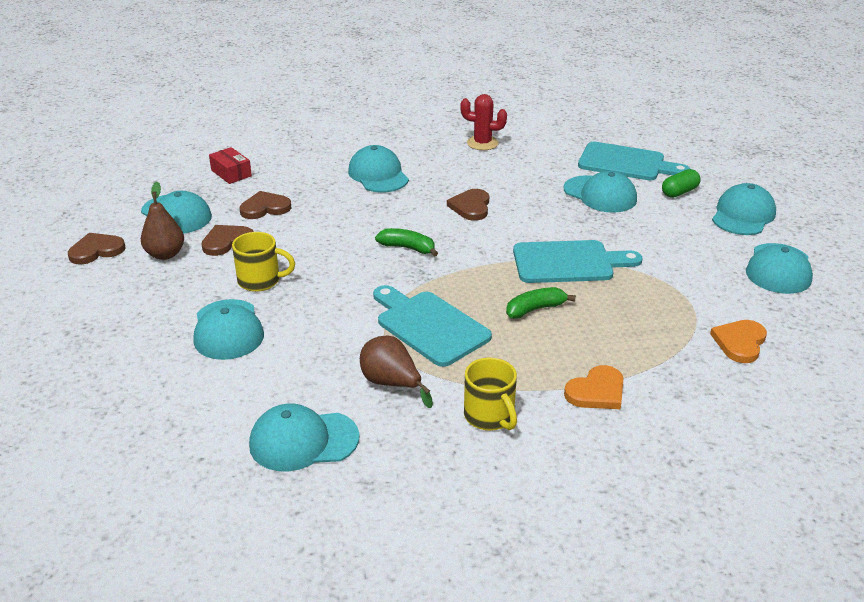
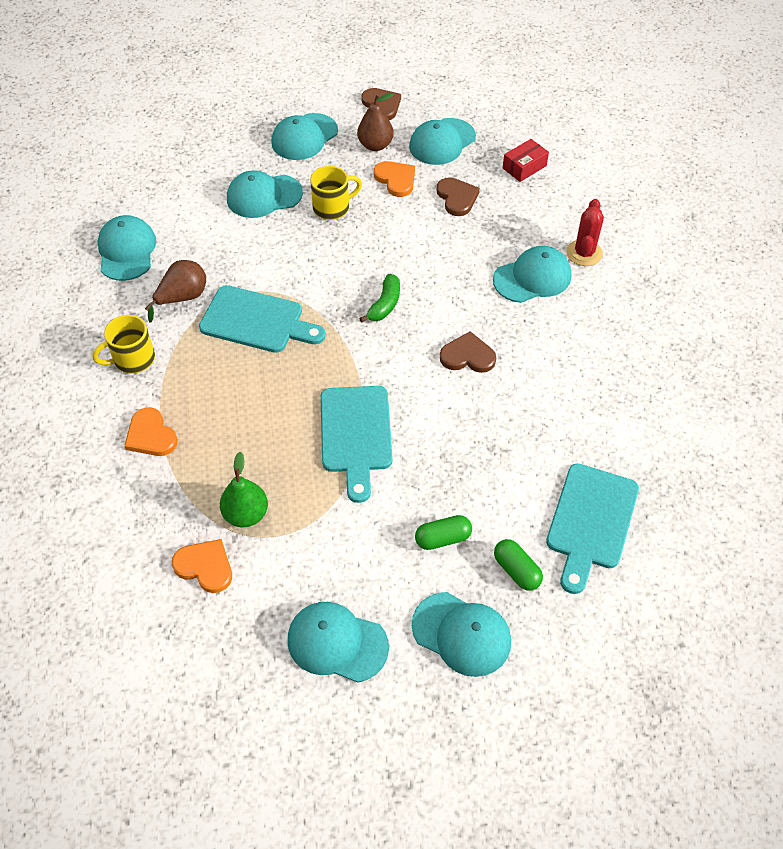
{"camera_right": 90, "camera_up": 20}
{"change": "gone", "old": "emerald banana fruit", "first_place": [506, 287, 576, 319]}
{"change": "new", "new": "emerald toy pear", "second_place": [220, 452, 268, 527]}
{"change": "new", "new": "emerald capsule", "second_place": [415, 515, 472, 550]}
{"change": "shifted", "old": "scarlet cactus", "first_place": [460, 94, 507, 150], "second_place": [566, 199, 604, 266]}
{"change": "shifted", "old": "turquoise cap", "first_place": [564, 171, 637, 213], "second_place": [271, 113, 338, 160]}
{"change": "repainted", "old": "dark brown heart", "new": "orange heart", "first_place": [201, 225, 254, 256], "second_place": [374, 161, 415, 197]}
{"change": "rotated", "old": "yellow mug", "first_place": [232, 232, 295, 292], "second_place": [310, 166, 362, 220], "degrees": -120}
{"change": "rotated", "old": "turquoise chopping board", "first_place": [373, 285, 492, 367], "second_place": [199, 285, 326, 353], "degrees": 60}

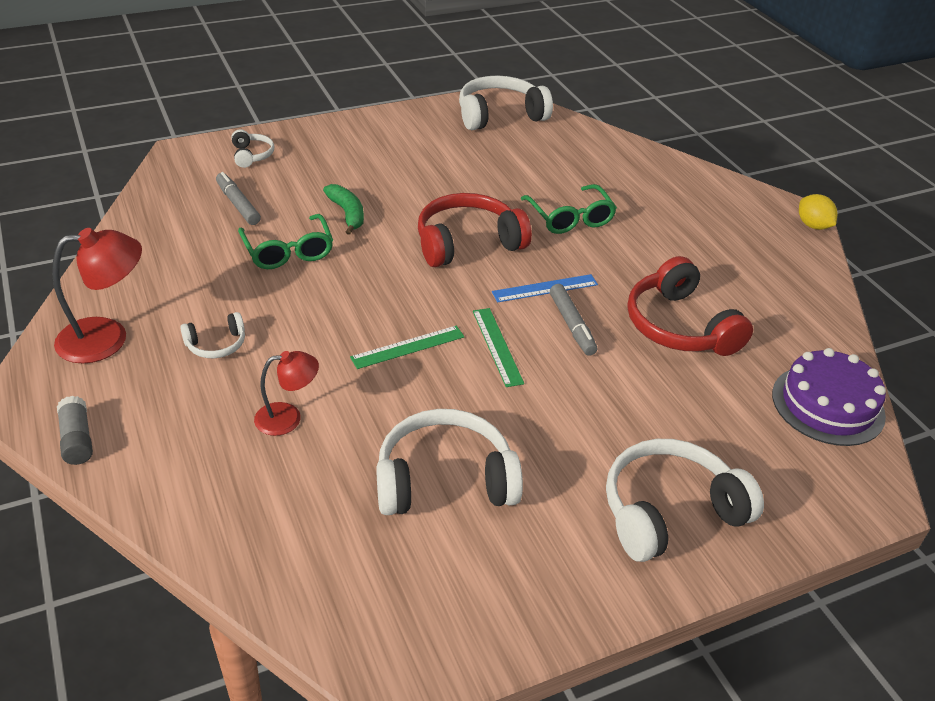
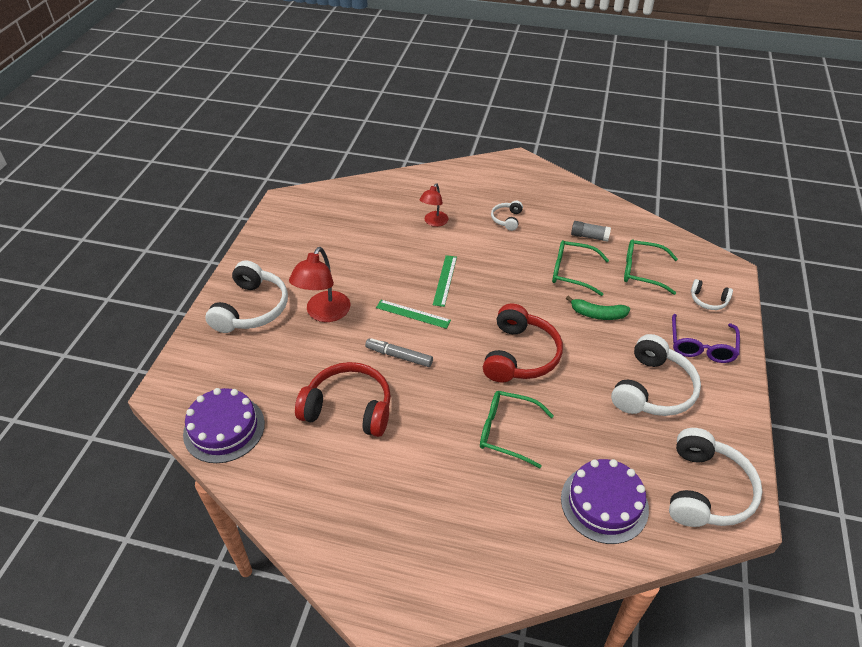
{"camera_right": 130, "camera_up": 5}
{"change": "gone", "old": "blue measuring stick", "first_place": [492, 274, 598, 302]}
{"change": "gone", "old": "yellow lemon", "first_place": [799, 194, 838, 230]}
{"change": "new", "new": "purple cake", "second_place": [561, 459, 649, 544]}
{"change": "new", "new": "purple glasses", "second_place": [672, 314, 740, 363]}
{"change": "shifted", "old": "scarlet reading lamp", "first_place": [52, 228, 142, 364], "second_place": [289, 247, 350, 322]}
{"change": "shifted", "old": "grey glue stick", "first_place": [57, 396, 93, 465], "second_place": [571, 221, 611, 242]}
{"change": "shifted", "old": "snow-white headphones", "first_place": [376, 409, 523, 515], "second_place": [611, 334, 701, 416]}
{"change": "swapped", "old": "grey marker", "new": "emerald glasses", "first_place": [216, 172, 261, 225], "second_place": [624, 239, 678, 295]}

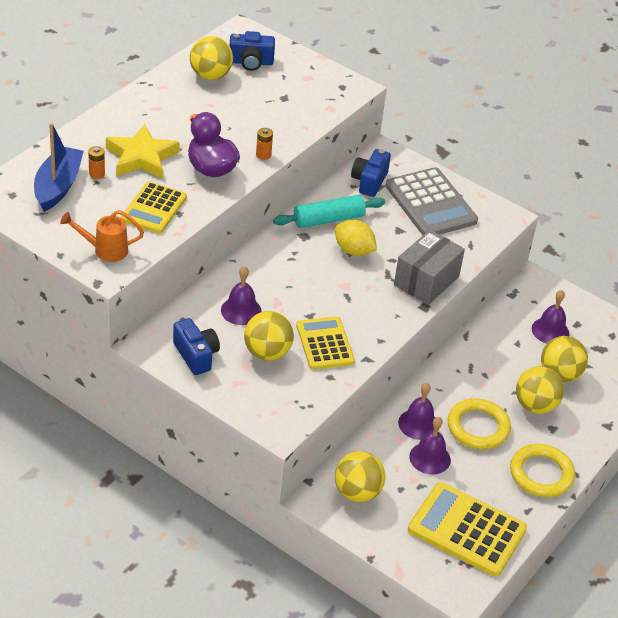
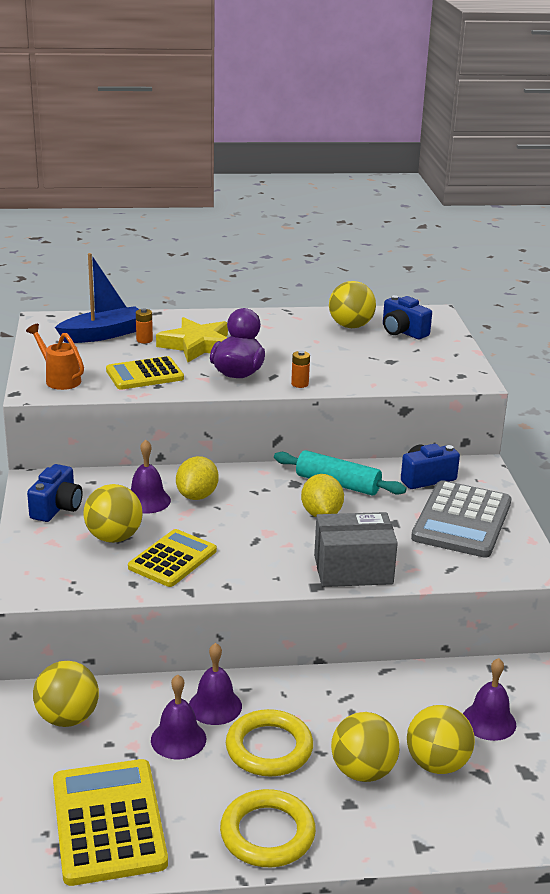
{"camera_right": 50, "camera_up": -15}
{"change": "new", "new": "yellow lemon", "second_place": [176, 456, 218, 500]}

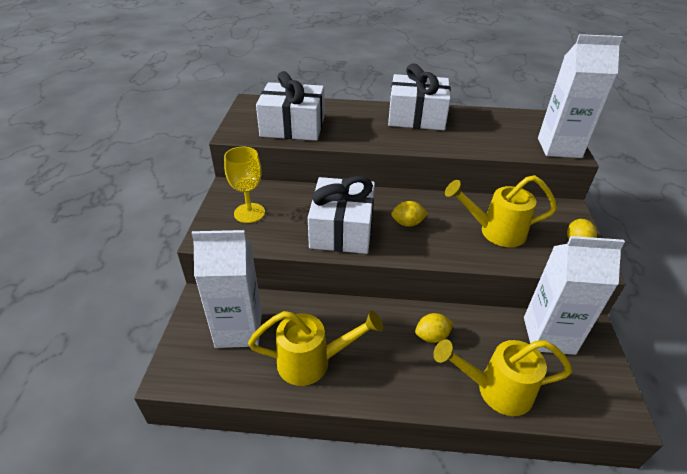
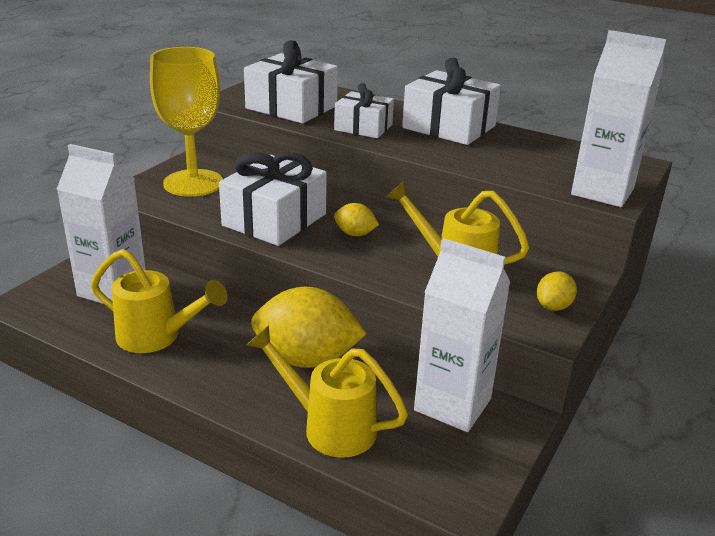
{"camera_right": 25, "camera_up": -10}
{"change": "new", "new": "snow-white gift", "second_place": [334, 83, 394, 138]}
{"change": "scaled", "old": "yellow goblet", "first_place": [224, 147, 265, 223], "second_place": [150, 47, 223, 197], "factor": 1.61}
{"change": "scaled", "old": "yellow lemon", "first_place": [415, 313, 454, 343], "second_place": [251, 287, 367, 368], "factor": 2.13}

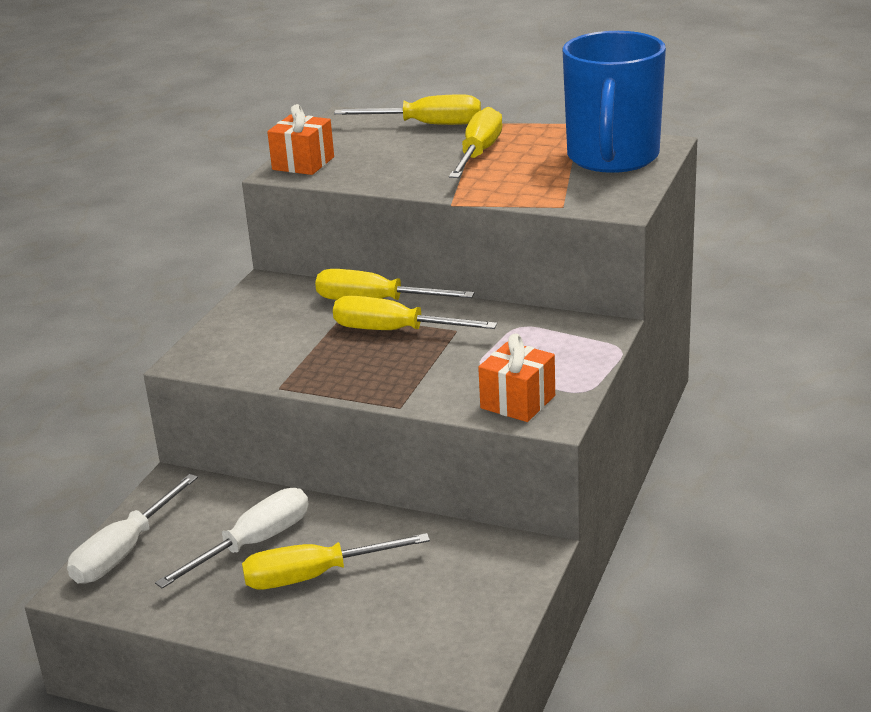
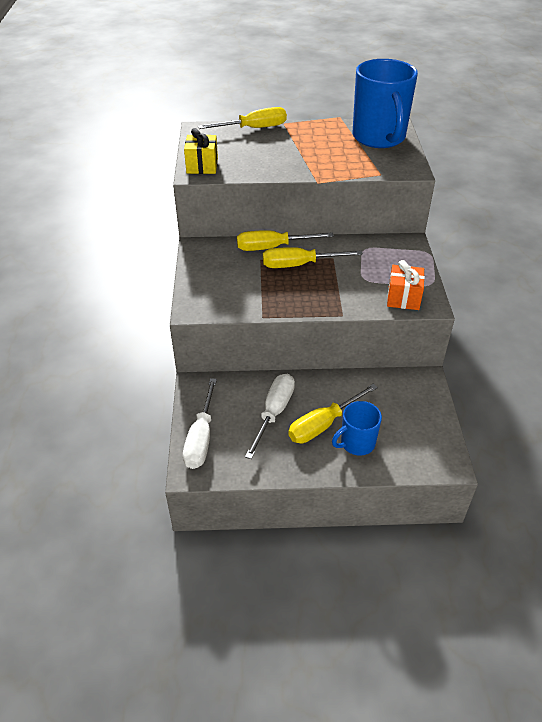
{"camera_right": -25, "camera_up": 15}
{"change": "gone", "old": "yellow flat screwdriver", "first_place": [449, 107, 502, 178]}
{"change": "new", "new": "blue mug", "second_place": [332, 401, 382, 456]}
{"change": "repainted", "old": "orange gift", "new": "yellow gift", "first_place": [267, 104, 334, 175], "second_place": [184, 128, 218, 174]}

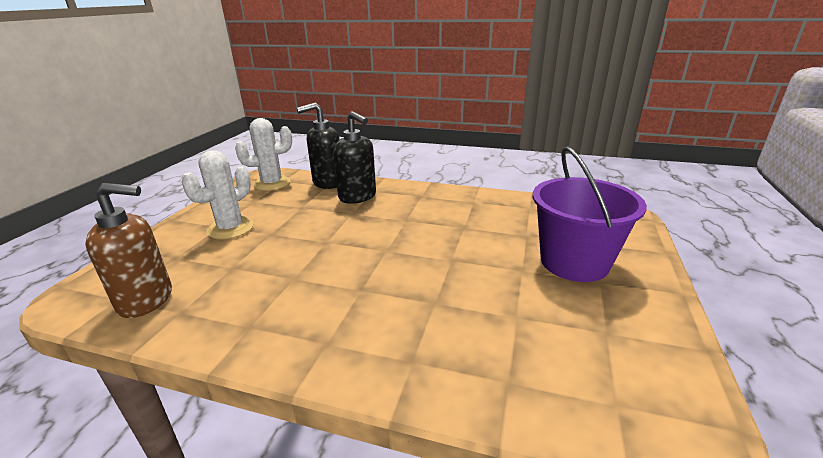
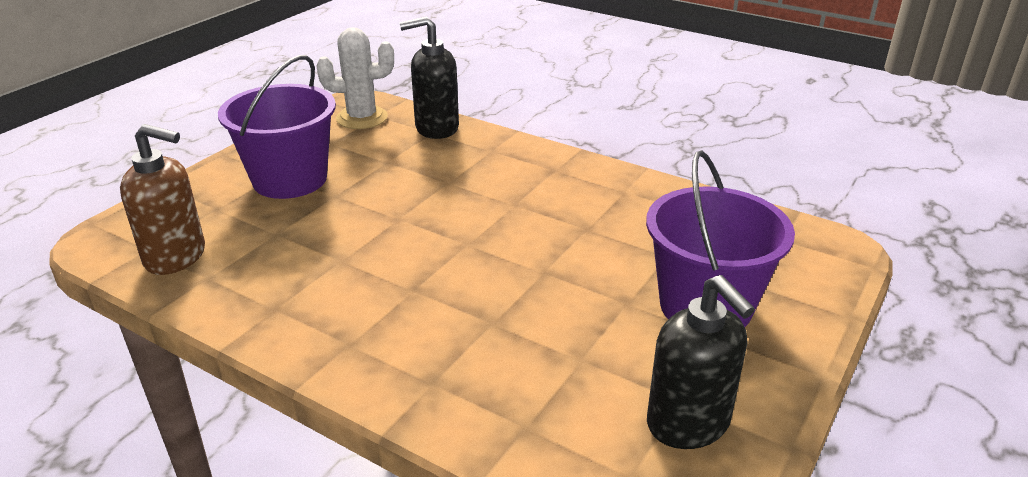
{"camera_right": 15, "camera_up": 5}
{"change": "shifted", "old": "black pump bottle", "first_place": [333, 111, 376, 204], "second_place": [647, 275, 755, 449]}
{"change": "swapped", "old": "snow-white cactus", "new": "purple pail", "first_place": [182, 150, 254, 239], "second_place": [218, 55, 336, 199]}

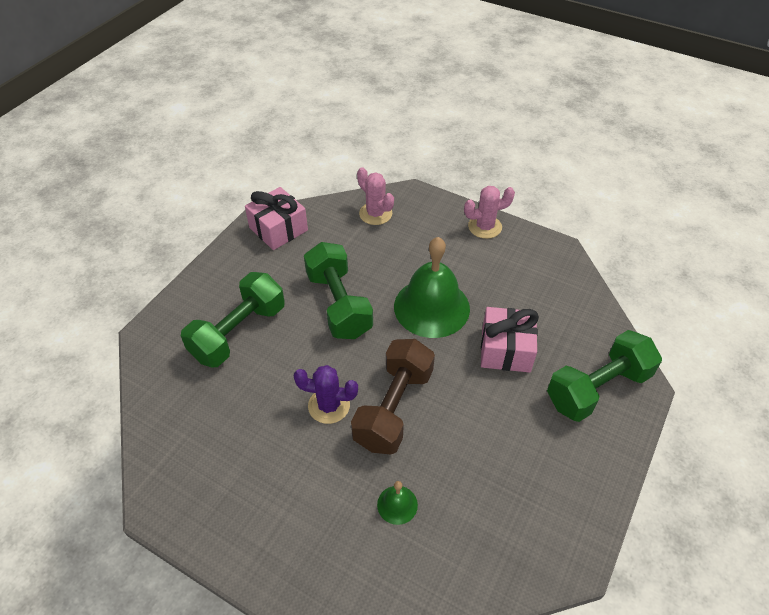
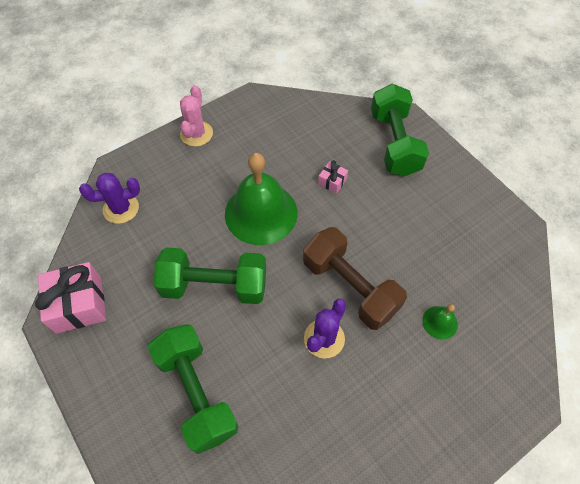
{"camera_right": -65, "camera_up": 10}
{"change": "repainted", "old": "pink cactus", "new": "purple cactus", "first_place": [357, 167, 394, 225], "second_place": [79, 173, 140, 224]}
{"change": "scaled", "old": "pink gift", "first_place": [481, 307, 539, 373], "second_place": [318, 160, 348, 194], "factor": 0.49}

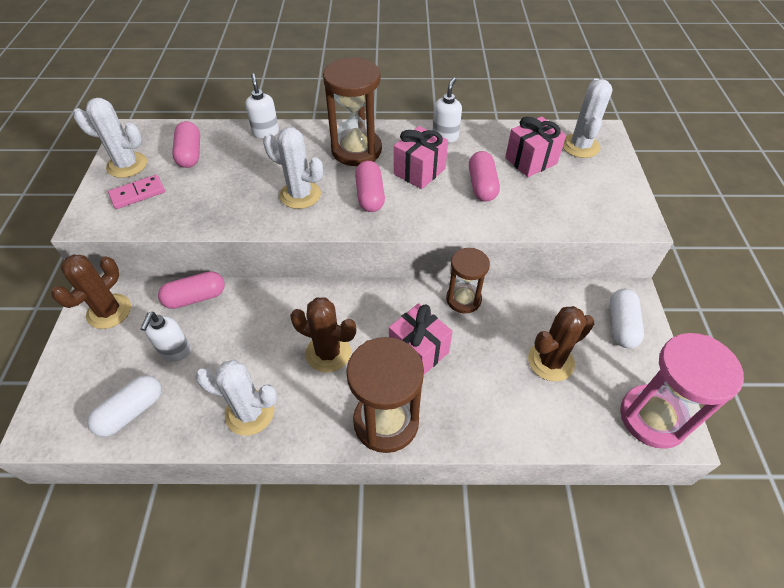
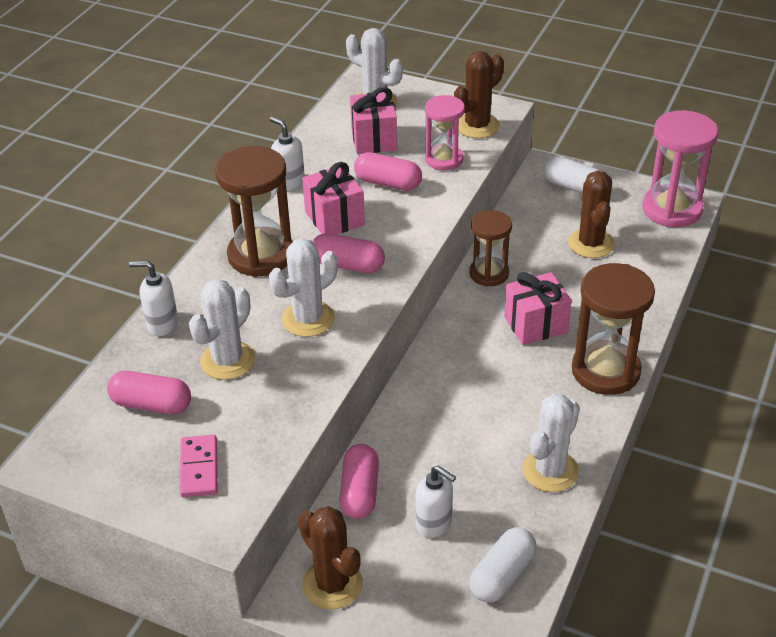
{"camera_right": -65, "camera_up": -10}
{"change": "new", "new": "pink sandglass", "second_place": [425, 95, 465, 171]}
{"change": "shifted", "old": "snow-white cactus", "first_place": [73, 98, 147, 178], "second_place": [189, 279, 255, 380]}
{"change": "shifted", "old": "dark brown cactus", "first_place": [290, 297, 356, 372], "second_place": [454, 51, 504, 138]}
{"change": "rotated", "old": "snow-white capsule", "first_place": [87, 375, 162, 437], "second_place": [469, 527, 537, 602], "degrees": 60}

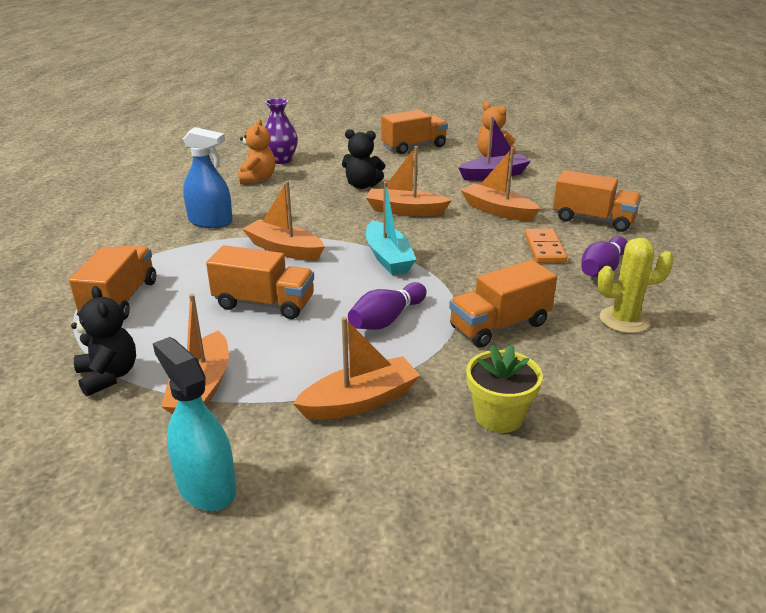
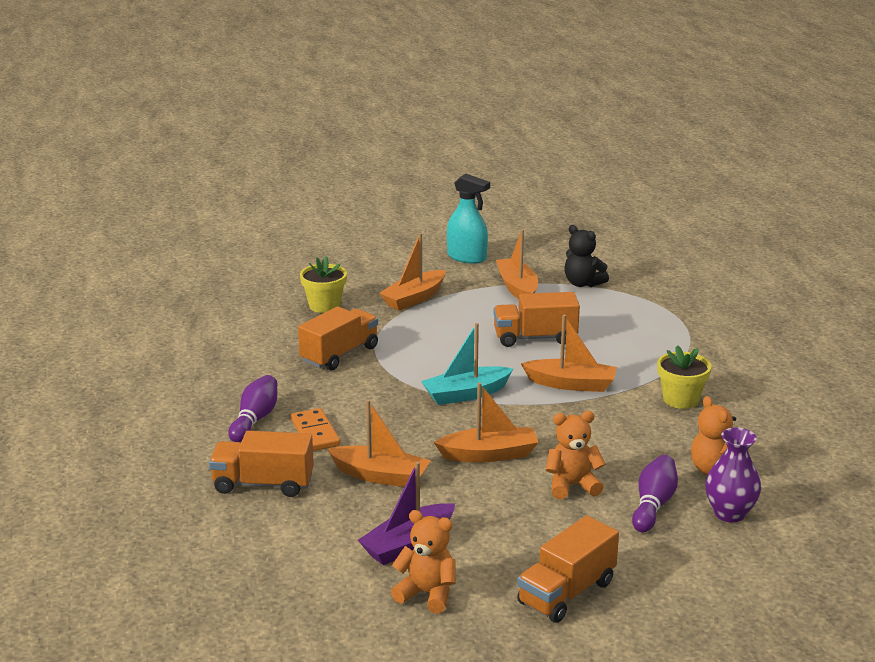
{"camera_right": 160, "camera_up": -5}
{"change": "gone", "old": "orange toy truck", "first_place": [69, 245, 156, 320]}
{"change": "gone", "old": "yellow cactus", "first_place": [597, 237, 674, 333]}
{"change": "shifted", "old": "purple skittle", "first_place": [348, 282, 427, 330], "second_place": [632, 455, 678, 532]}
{"change": "swapped", "old": "blue spray cleaner", "new": "yellow flower pot", "first_place": [183, 127, 233, 228], "second_place": [657, 345, 711, 409]}
{"change": "repainted", "old": "black teddy bear", "new": "orange teddy bear", "first_place": [342, 129, 385, 189], "second_place": [546, 411, 605, 499]}
{"change": "rotated", "old": "turquoise toy boat", "first_place": [366, 182, 416, 275], "second_place": [421, 323, 514, 405], "degrees": -75}

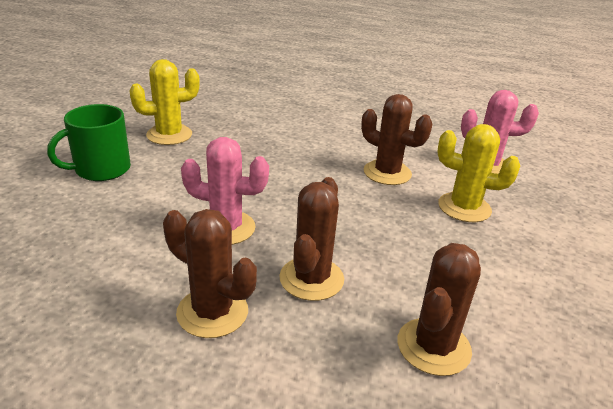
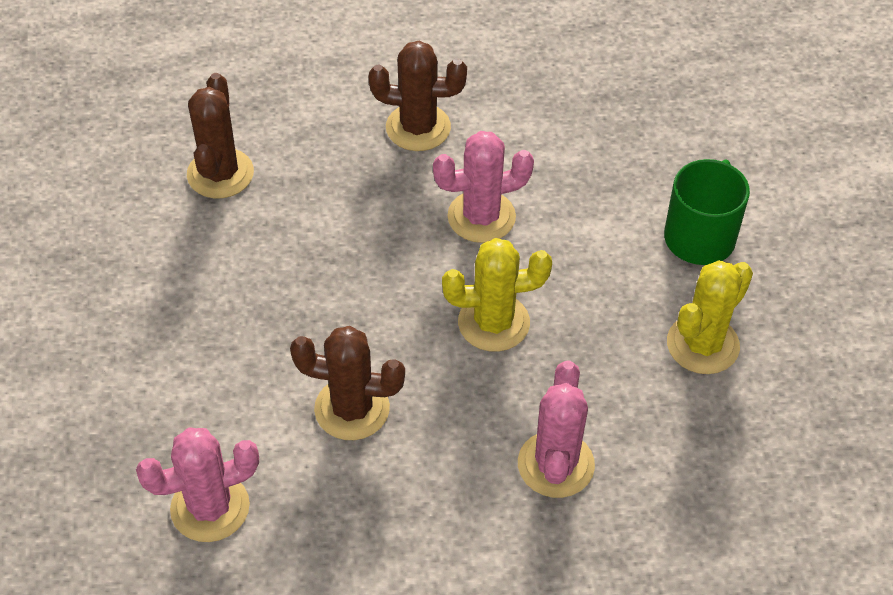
{"camera_right": 155, "camera_up": 20}
{"change": "gone", "old": "dark brown cactus", "first_place": [279, 177, 344, 301]}
{"change": "new", "new": "pink cactus", "second_place": [518, 360, 595, 498]}
{"change": "shifted", "old": "yellow cactus", "first_place": [437, 124, 520, 222], "second_place": [442, 238, 552, 352]}

